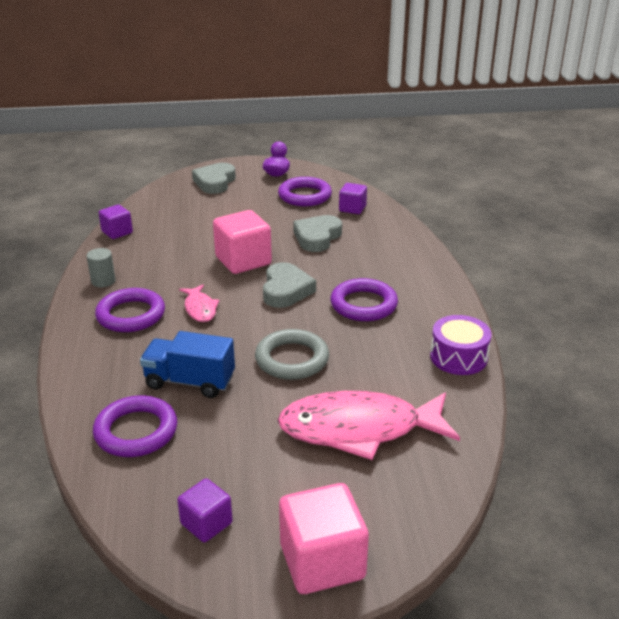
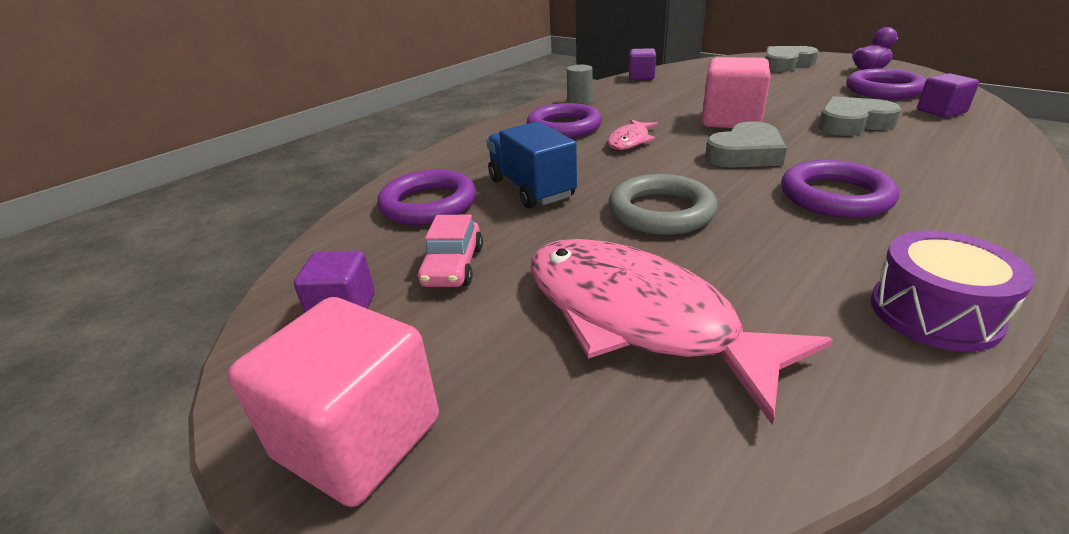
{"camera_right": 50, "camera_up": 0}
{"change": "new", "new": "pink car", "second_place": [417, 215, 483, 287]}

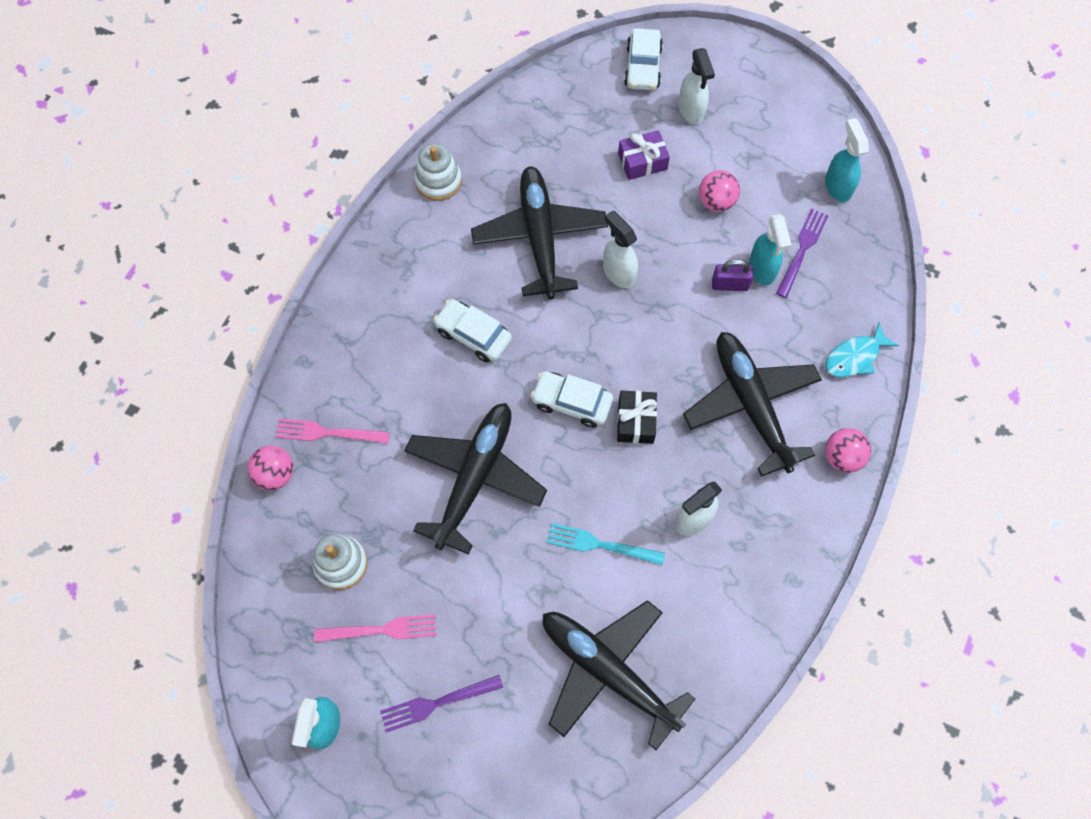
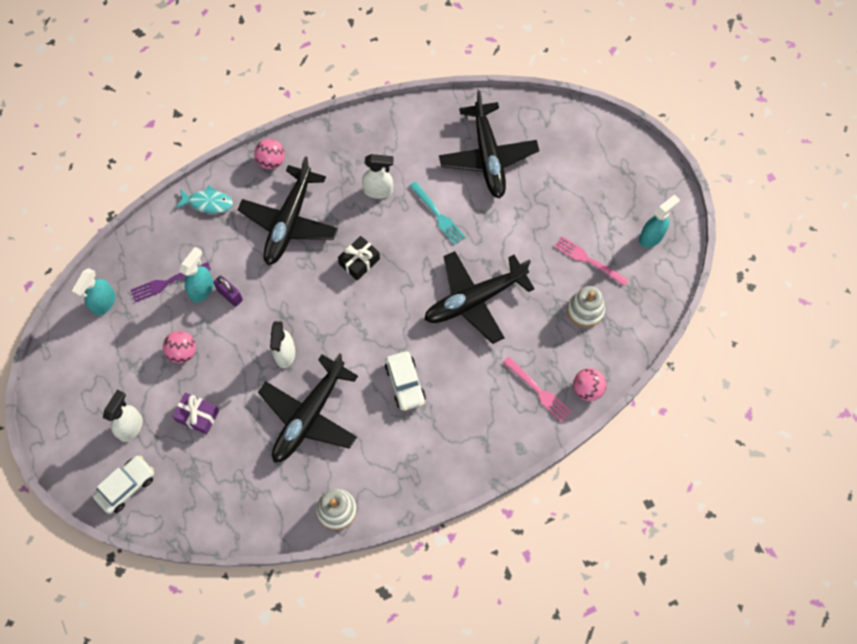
{"camera_right": -140, "camera_up": 0}
{"change": "gone", "old": "purple fork", "first_place": [380, 675, 503, 733]}
{"change": "gone", "old": "snow-white car", "first_place": [531, 371, 613, 428]}

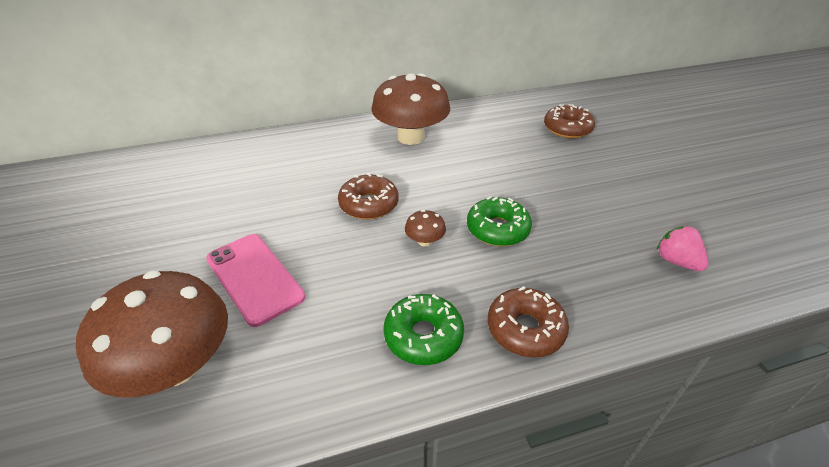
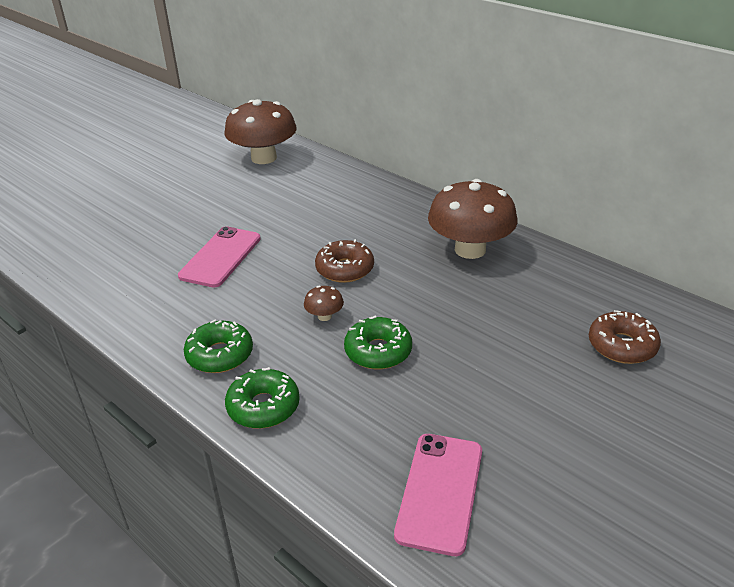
{"camera_right": 60, "camera_up": -5}
{"change": "shifted", "old": "dark brown toadstool", "first_place": [76, 270, 228, 398], "second_place": [224, 99, 297, 164]}
{"change": "swapped", "old": "pink toy strawberry", "new": "pink smartphone", "first_place": [657, 226, 709, 271], "second_place": [394, 434, 482, 556]}
{"change": "repainted", "old": "dark brown doughnut", "new": "emerald doughnut", "first_place": [488, 286, 569, 358], "second_place": [225, 367, 300, 429]}

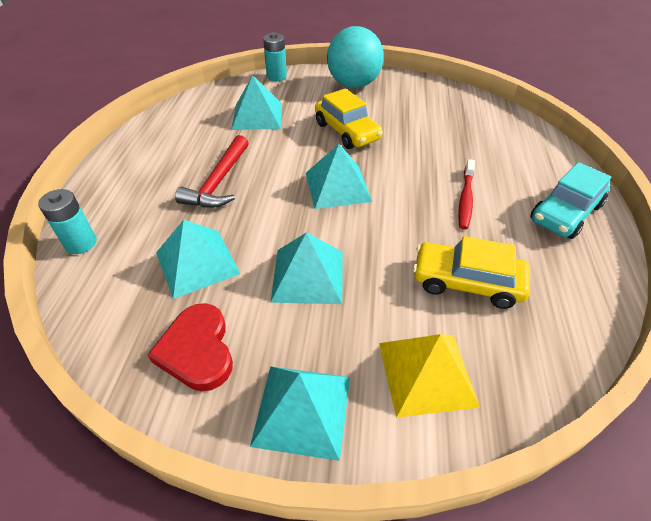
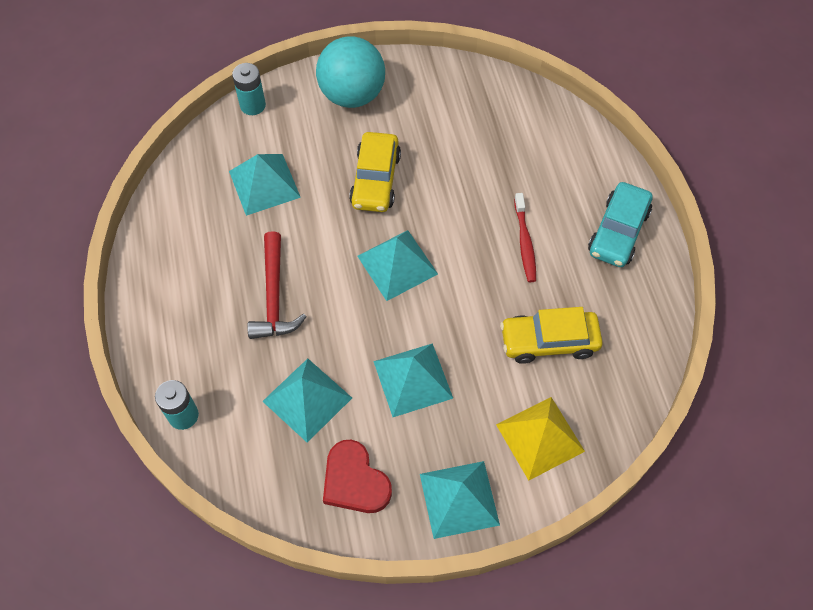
{"camera_right": -20, "camera_up": 15}
{"change": "rotated", "old": "yellow car", "first_place": [315, 88, 383, 149], "second_place": [349, 132, 401, 212], "degrees": 60}

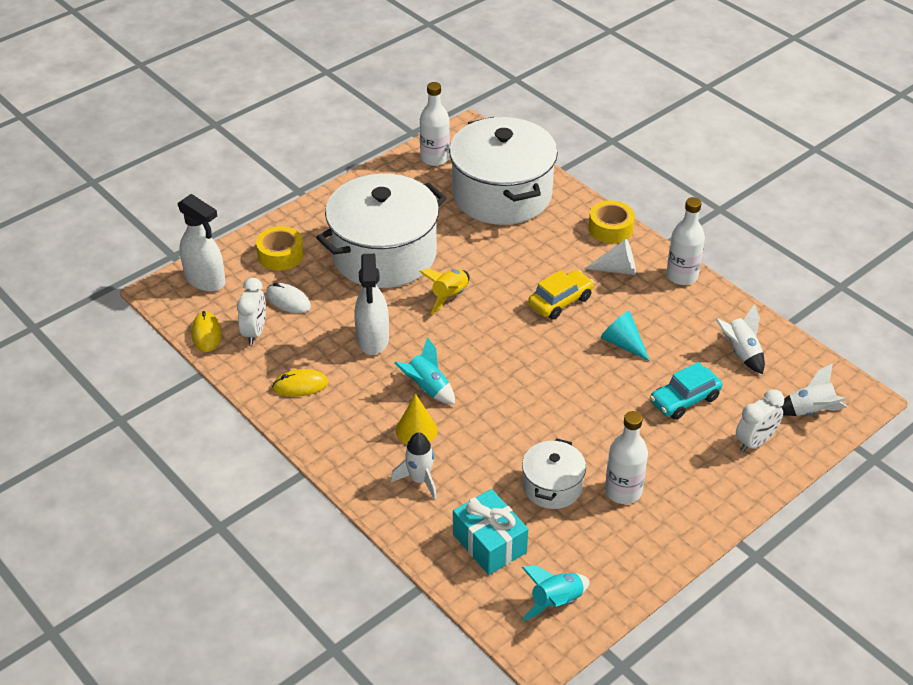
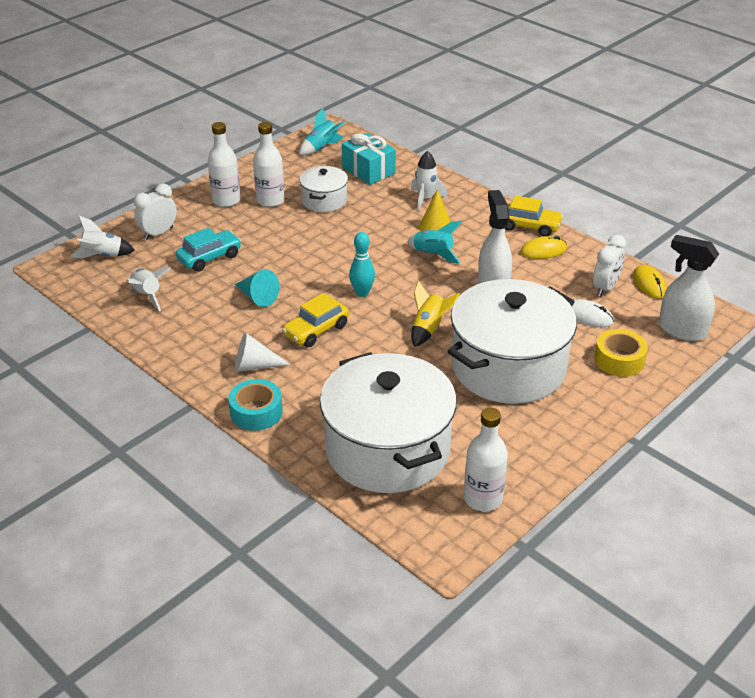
{"camera_right": 175, "camera_up": -5}
{"change": "new", "new": "turquoise skittle", "second_place": [349, 232, 375, 297]}
{"change": "new", "new": "yellow car", "second_place": [505, 196, 563, 236]}
{"change": "shifted", "old": "snow-white bottle", "first_place": [666, 197, 705, 285], "second_place": [208, 122, 241, 207]}
{"change": "repainted", "old": "yellow tape", "new": "turquoise tape", "first_place": [589, 200, 635, 244], "second_place": [228, 379, 283, 431]}
{"change": "rotated", "old": "snow-white bedside clock", "first_place": [237, 278, 266, 345], "second_place": [593, 235, 626, 297], "degrees": -150}

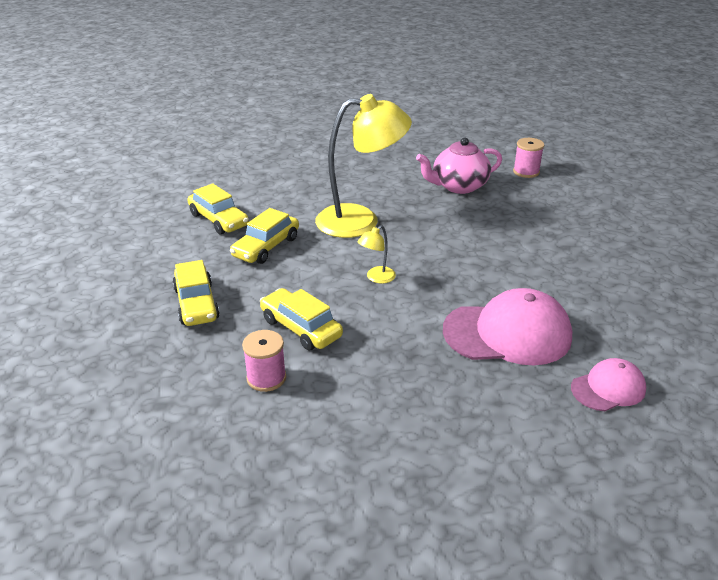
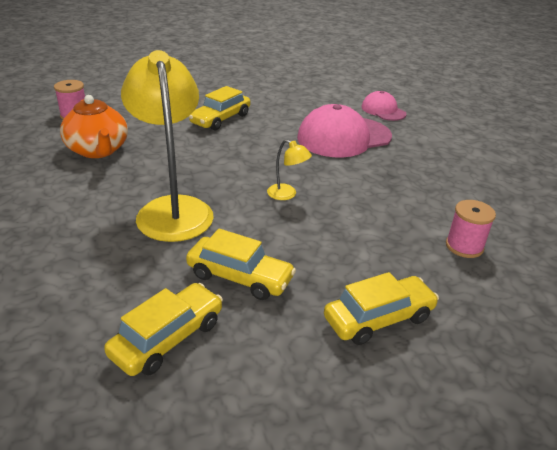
{"camera_right": -100, "camera_up": 0}
{"change": "shifted", "old": "yellow car", "first_place": [260, 288, 343, 350], "second_place": [188, 86, 250, 130]}
{"change": "repainted", "old": "pink tea pot", "new": "orange tea pot", "first_place": [416, 138, 502, 194], "second_place": [60, 95, 128, 158]}
{"change": "rotated", "old": "pink cap", "first_place": [443, 288, 572, 365], "second_place": [297, 104, 392, 158], "degrees": -105}

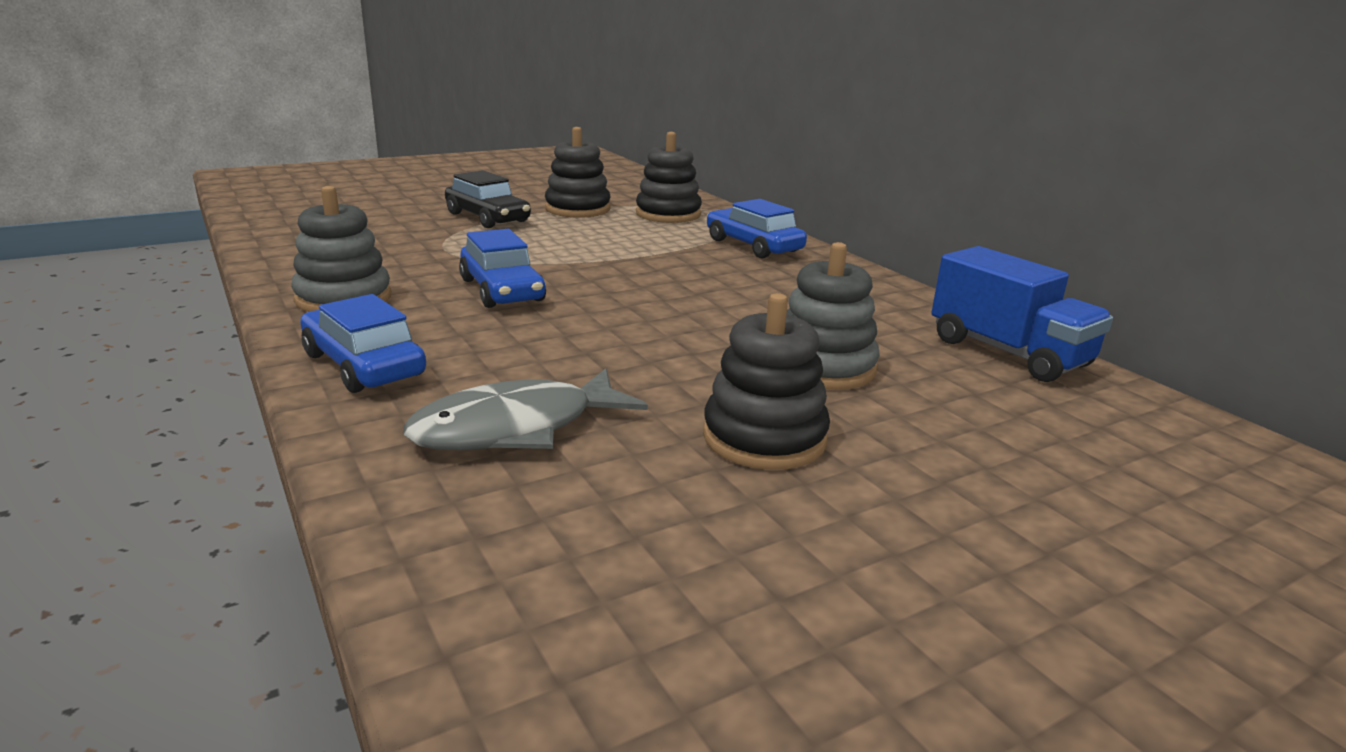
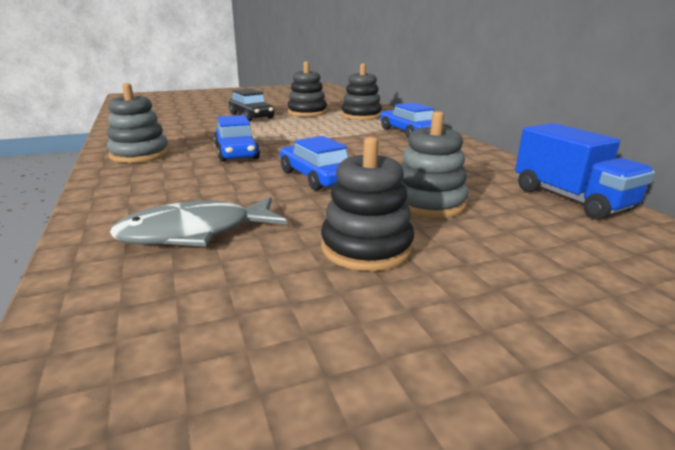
{"camera_right": 10, "camera_up": 0}
{"change": "shifted", "old": "blue car", "first_place": [300, 294, 426, 393], "second_place": [280, 136, 348, 191]}

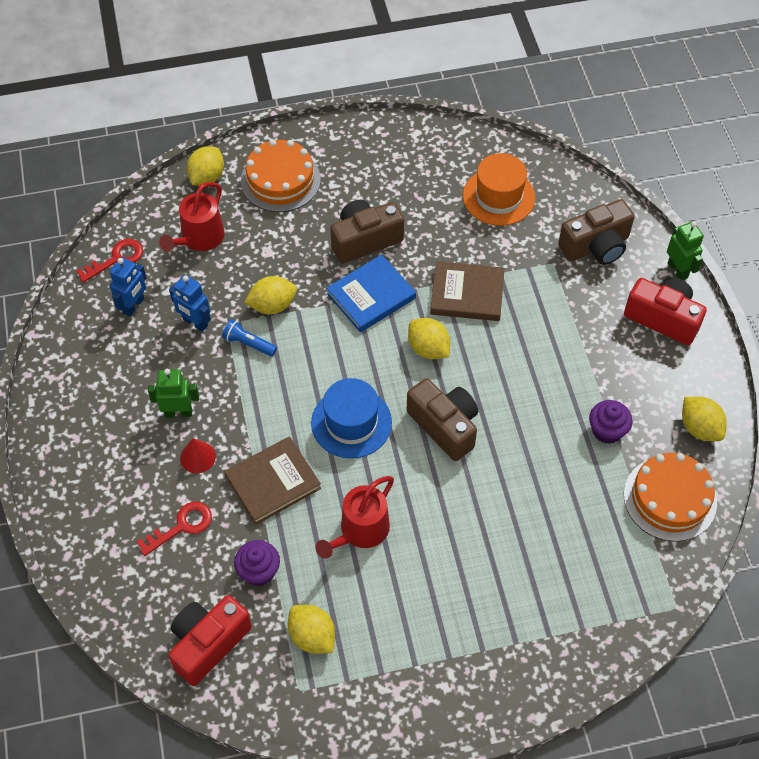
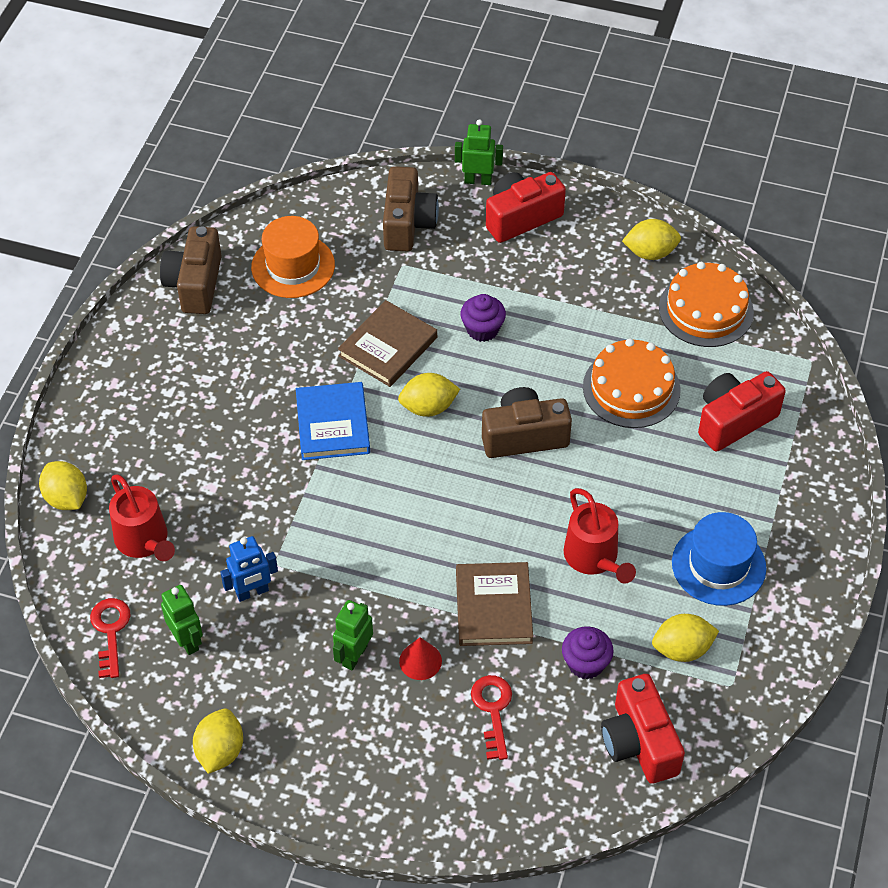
{"camera_right": -60, "camera_up": -5}
{"change": "gone", "old": "blue torch", "first_place": [222, 319, 277, 357]}
{"change": "new", "new": "scarlet compact camera", "second_place": [698, 371, 786, 452]}
{"change": "shifted", "old": "orange cake", "first_place": [241, 139, 321, 212], "second_place": [583, 338, 681, 428]}
{"change": "shifted", "old": "yellow lemon", "first_place": [244, 276, 297, 314], "second_place": [193, 709, 243, 774]}
{"change": "shifted", "old": "blue hat", "first_place": [311, 378, 392, 459], "second_place": [672, 512, 766, 606]}
{"change": "shifted", "old": "dark brown compact camera", "first_place": [330, 200, 404, 264], "second_place": [160, 226, 222, 314]}
{"change": "shifted", "old": "purple cupcake", "first_place": [589, 400, 633, 444], "second_place": [460, 294, 506, 342]}
{"change": "repainted", "old": "blue robot figure", "new": "emerald robot figure", "first_place": [110, 257, 147, 317], "second_place": [161, 585, 203, 655]}

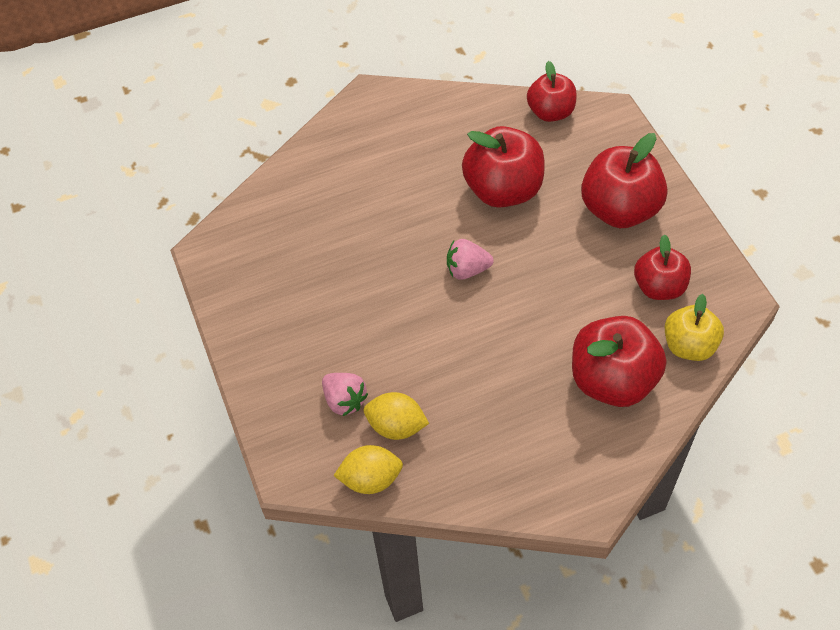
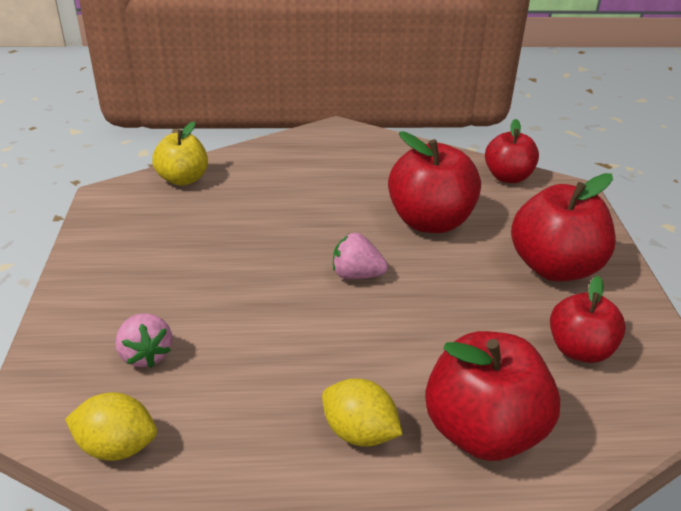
{"camera_right": 15, "camera_up": -20}
{"change": "shifted", "old": "yellow lemon", "first_place": [364, 392, 429, 440], "second_place": [322, 379, 403, 447]}
{"change": "shifted", "old": "yellow toy apple", "first_place": [665, 294, 724, 361], "second_place": [152, 122, 208, 186]}

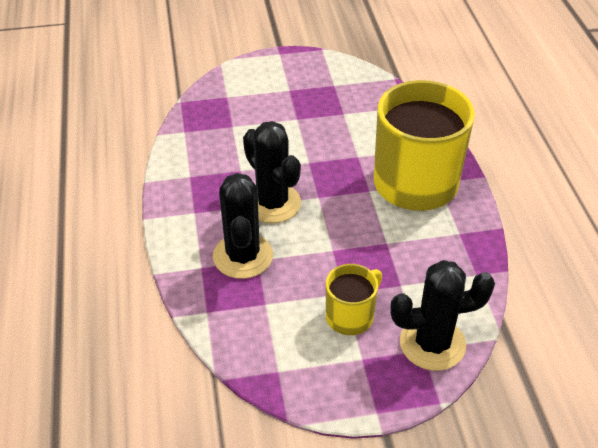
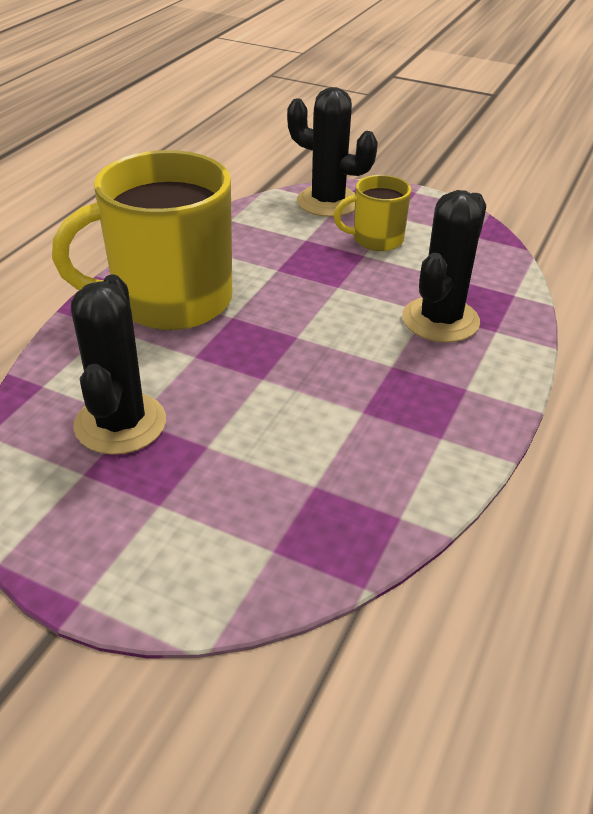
{"camera_right": -145, "camera_up": -5}
{"change": "shifted", "old": "black cactus", "first_place": [243, 121, 301, 223], "second_place": [71, 275, 166, 455]}

